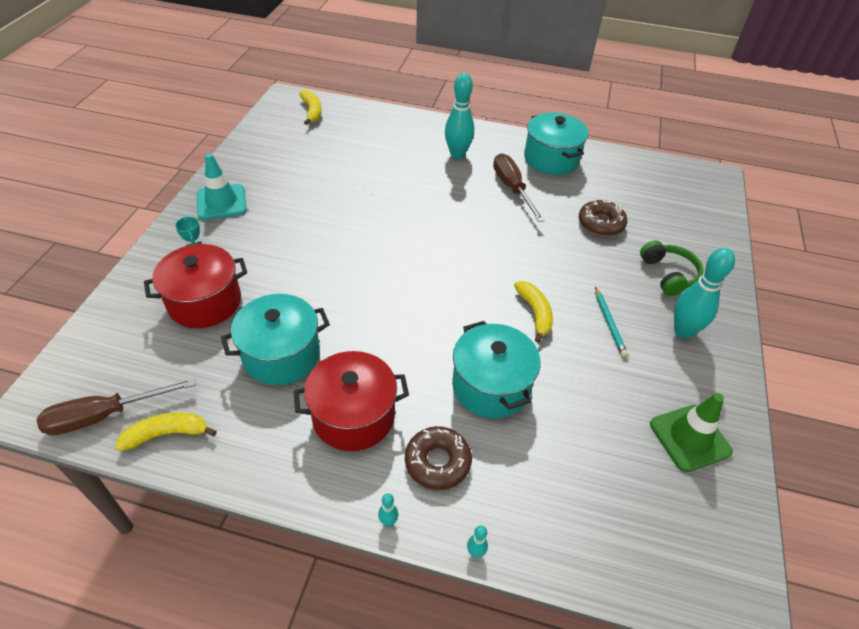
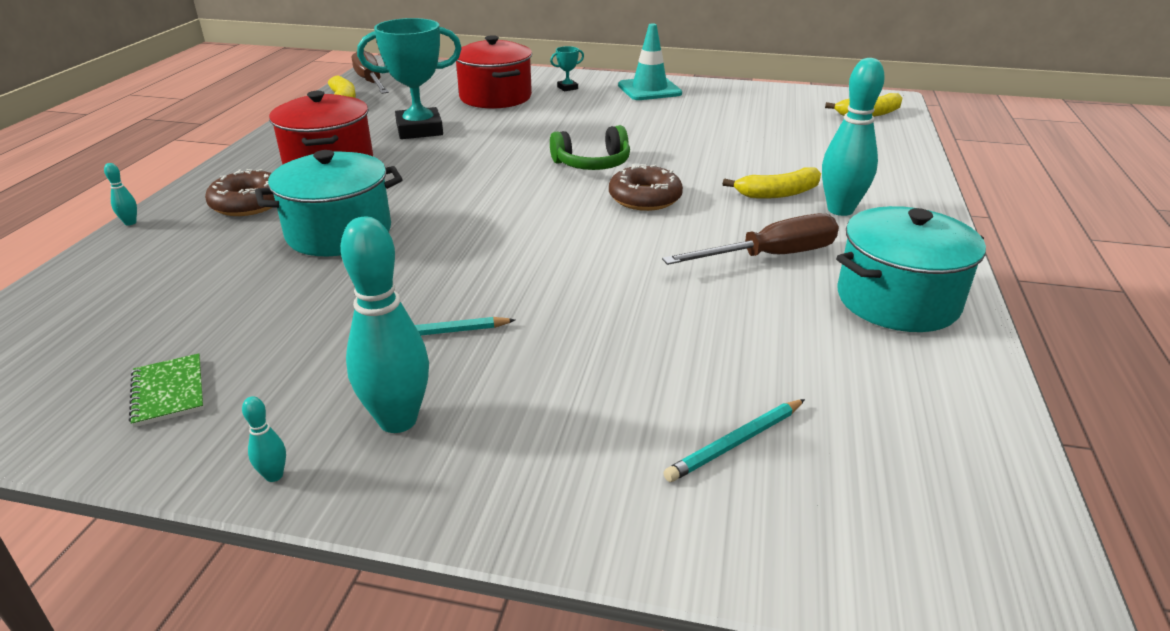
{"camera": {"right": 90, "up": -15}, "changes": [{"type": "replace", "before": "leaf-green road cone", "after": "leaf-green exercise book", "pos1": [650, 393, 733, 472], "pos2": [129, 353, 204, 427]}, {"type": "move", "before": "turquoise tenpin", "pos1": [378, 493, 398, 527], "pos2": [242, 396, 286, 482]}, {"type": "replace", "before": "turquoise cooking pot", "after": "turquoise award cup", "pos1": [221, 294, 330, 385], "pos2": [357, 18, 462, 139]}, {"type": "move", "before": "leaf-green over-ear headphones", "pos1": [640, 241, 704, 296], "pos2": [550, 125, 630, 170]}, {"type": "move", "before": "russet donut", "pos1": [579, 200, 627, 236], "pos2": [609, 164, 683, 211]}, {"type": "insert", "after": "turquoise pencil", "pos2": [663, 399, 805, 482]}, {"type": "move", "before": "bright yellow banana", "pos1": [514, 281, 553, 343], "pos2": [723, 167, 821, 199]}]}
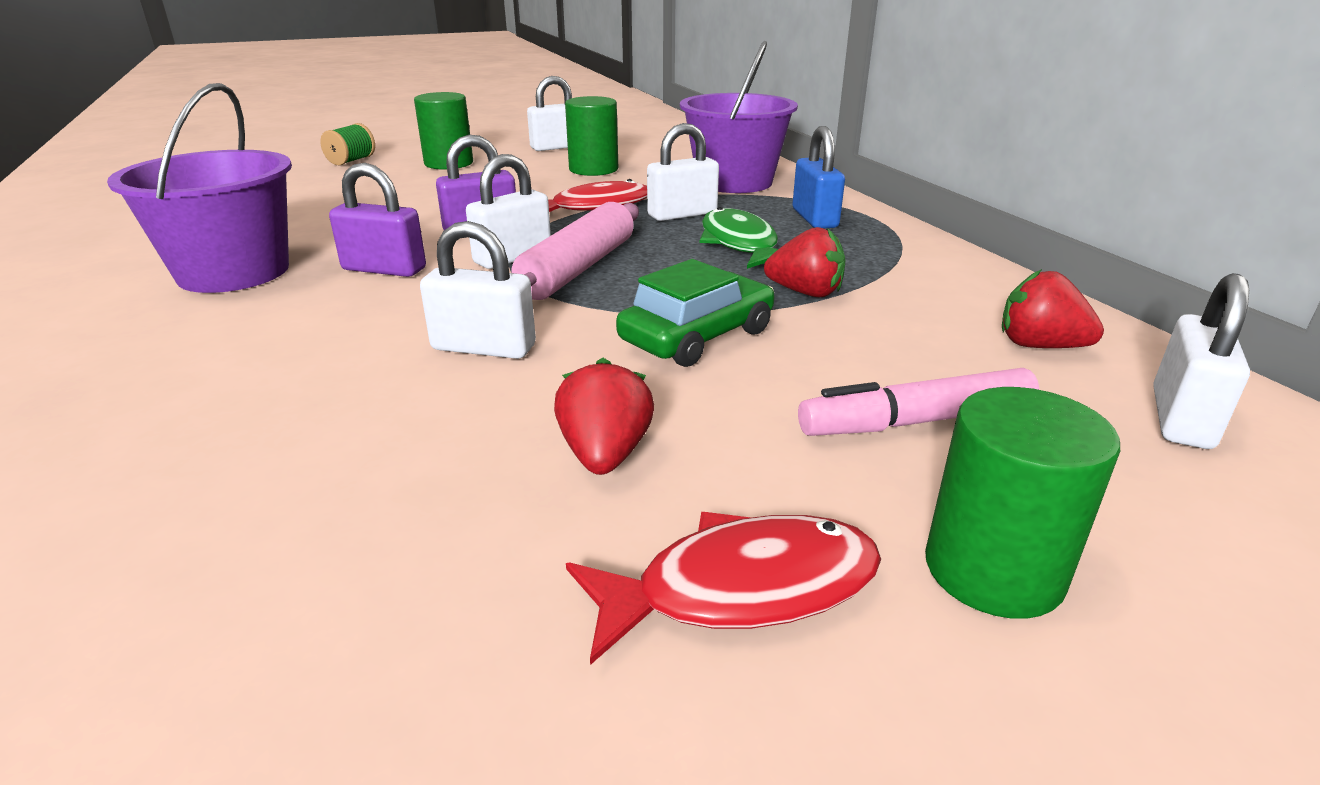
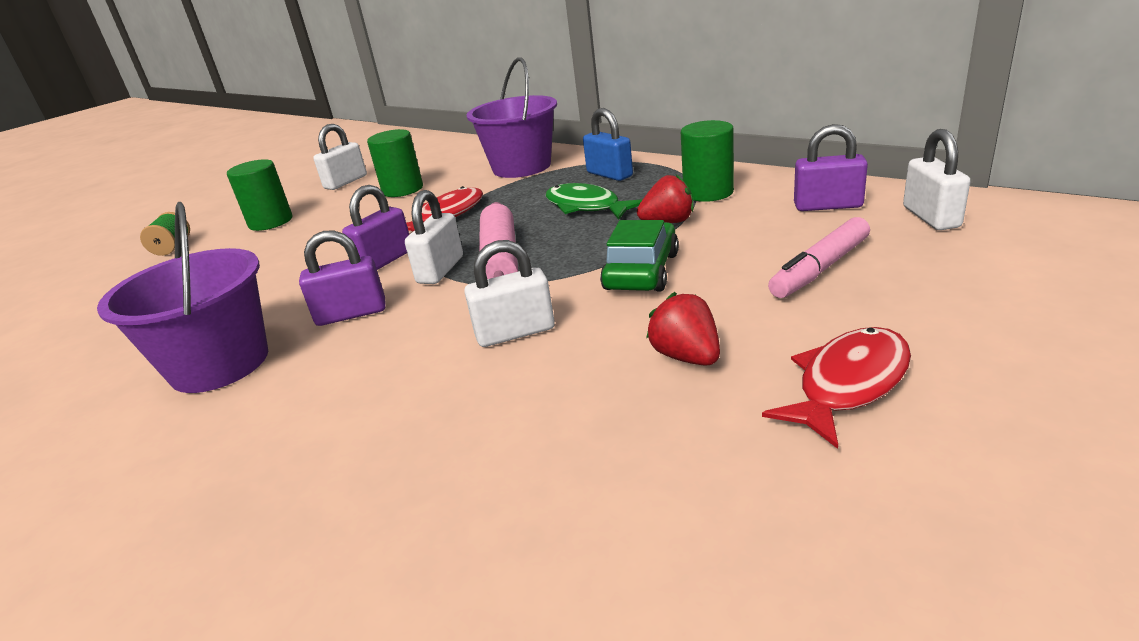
{"camera": {"right": -25, "up": 0}, "changes": [{"type": "move", "before": "leaf-green cylinder", "pos1": [925, 387, 1120, 619], "pos2": [681, 120, 734, 202]}, {"type": "replace", "before": "crimson strawberry", "after": "purple lock", "pos1": [1002, 269, 1104, 348], "pos2": [794, 124, 868, 211]}, {"type": "delete", "before": "white lock", "pos1": [647, 123, 719, 221]}]}
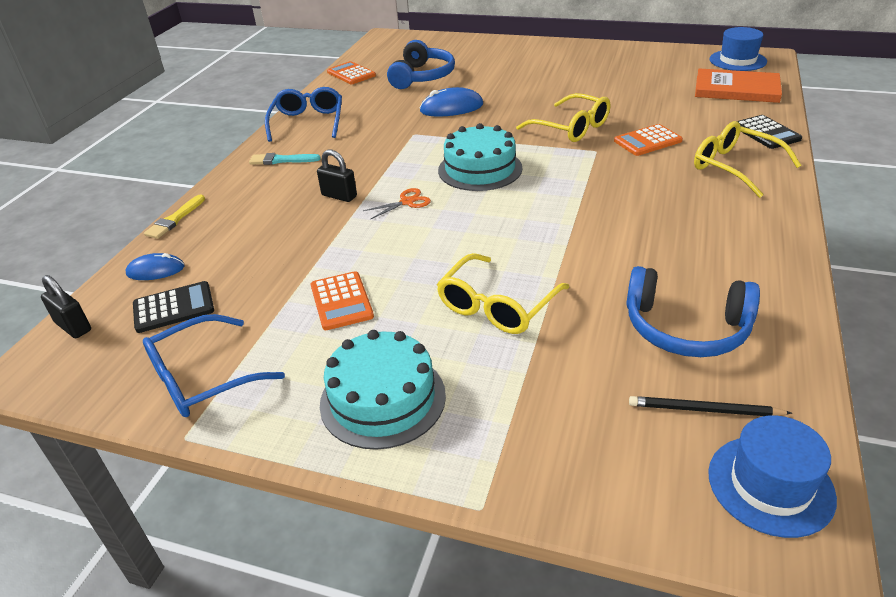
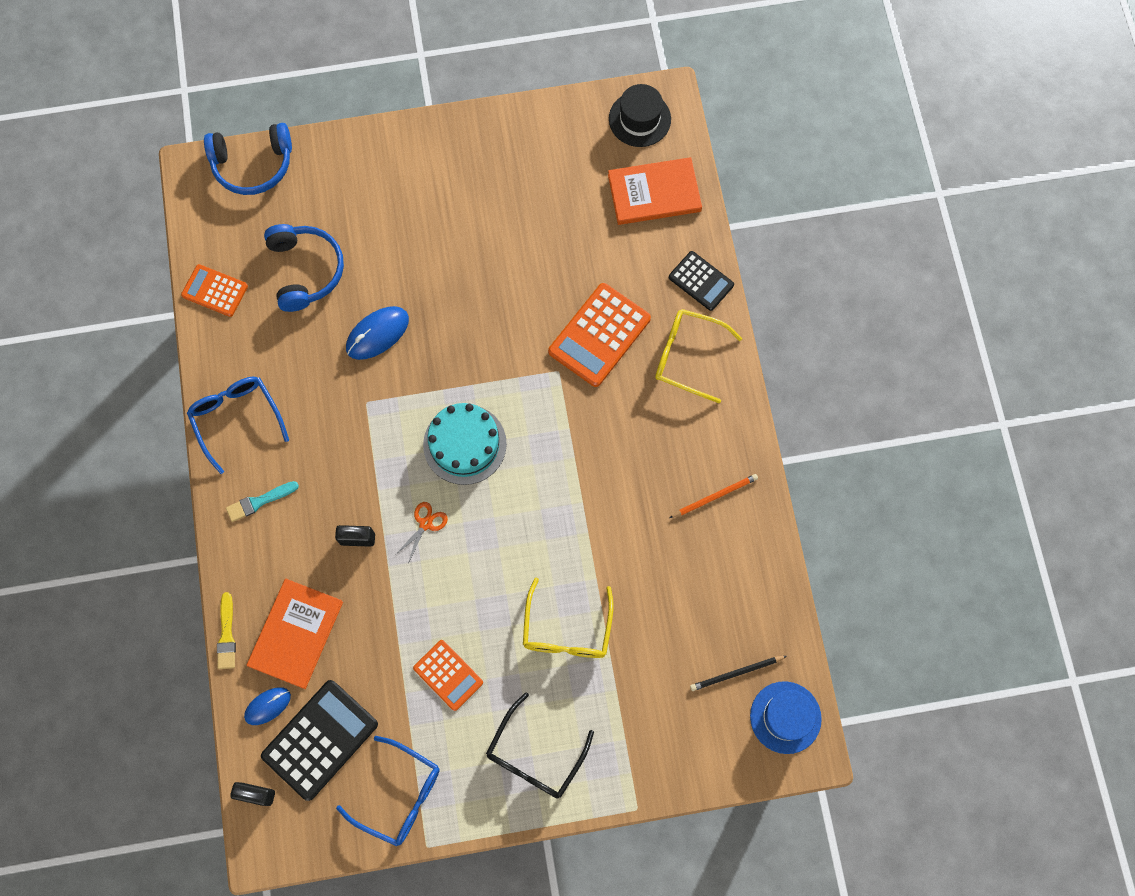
{"camera": {"right": -30, "up": 35}, "changes": [{"type": "move", "before": "blue over-ear headphones", "pos1": [626, 266, 760, 357], "pos2": [204, 123, 292, 195]}, {"type": "insert", "after": "orange hardcover", "pos2": [247, 579, 343, 689]}, {"type": "resize", "before": "jet-black pocket calculator", "pos1": [133, 281, 214, 333], "pos2": [261, 680, 378, 801], "scale": 1.64}, {"type": "rotate", "before": "blue spectacles", "pos1": [143, 314, 285, 417], "pos2": [336, 736, 440, 846], "turn": -90}, {"type": "replace", "before": "turquoise cake", "after": "jet-black spectacles", "pos1": [320, 330, 446, 450], "pos2": [486, 692, 594, 798]}, {"type": "resize", "before": "orange pocket calculator", "pos1": [614, 124, 683, 156], "pos2": [548, 283, 651, 387], "scale": 1.64}, {"type": "recolor", "before": "blue hat", "after": "jet-black hat", "pos1": [709, 27, 767, 71], "pos2": [609, 84, 671, 147]}, {"type": "insert", "after": "orange pencil", "pos2": [670, 474, 758, 518]}, {"type": "delete", "before": "bright yellow spectacles", "pos1": [516, 93, 610, 142]}]}
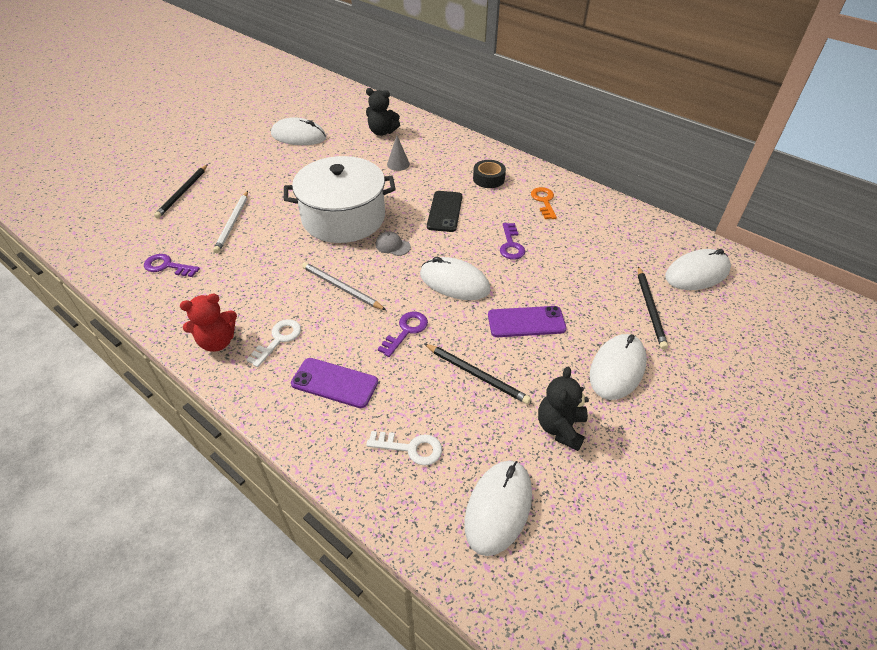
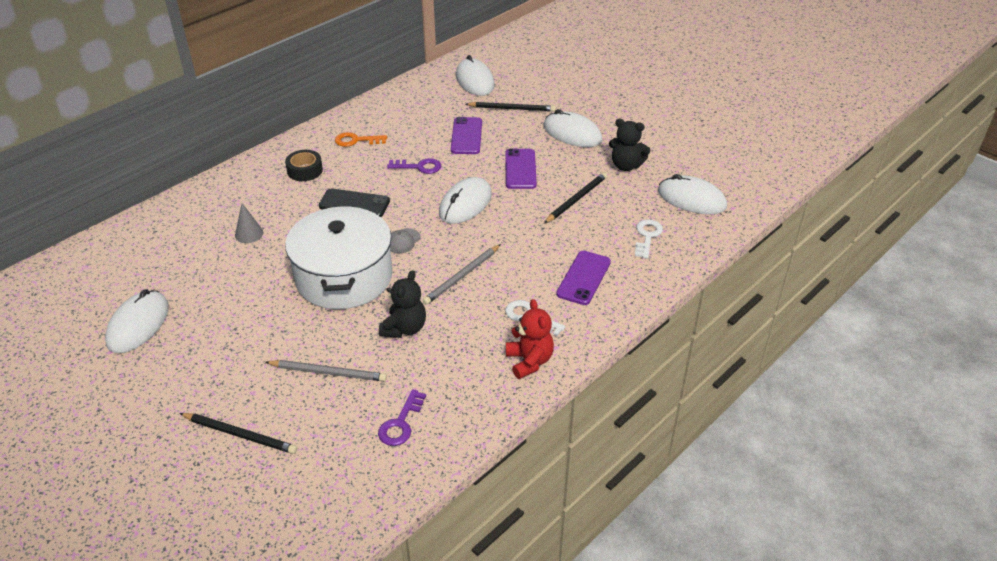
{"camera": {"right": -85, "up": -5}, "changes": [{"type": "recolor", "before": "white pencil", "after": "grey pencil", "pos1": [213, 191, 248, 253], "pos2": [265, 360, 387, 382]}, {"type": "move", "before": "jet-black stuffed bear", "pos1": [366, 88, 400, 136], "pos2": [379, 270, 426, 338]}, {"type": "insert", "after": "purple mobile phone", "pos2": [451, 117, 482, 154]}, {"type": "delete", "before": "purple latchkey", "pos1": [378, 312, 428, 357]}]}
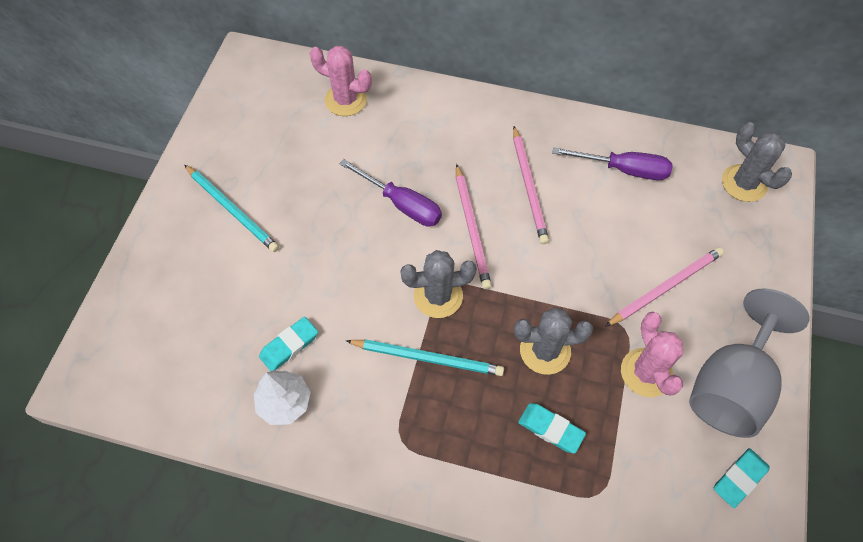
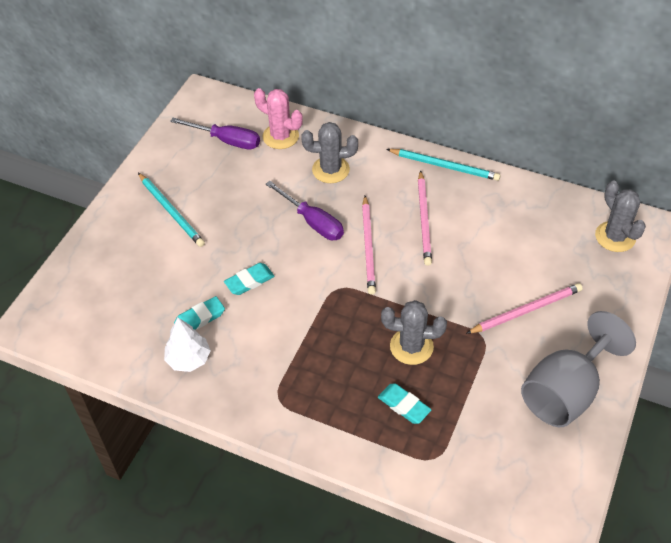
{"camera": {"right": 10, "up": -10}, "changes": [{"type": "move", "before": "purple flat screwdriver", "pos1": [552, 147, 673, 180], "pos2": [170, 118, 260, 150]}, {"type": "move", "before": "turquoise pencil eraser", "pos1": [714, 448, 770, 508], "pos2": [224, 263, 275, 295]}, {"type": "move", "before": "grey saguaro cactus", "pos1": [400, 250, 477, 318], "pos2": [301, 122, 358, 183]}, {"type": "move", "before": "turquoise pencil", "pos1": [346, 339, 504, 376], "pos2": [387, 149, 501, 181]}, {"type": "delete", "before": "pink saguaro cactus", "pos1": [621, 312, 683, 397]}]}
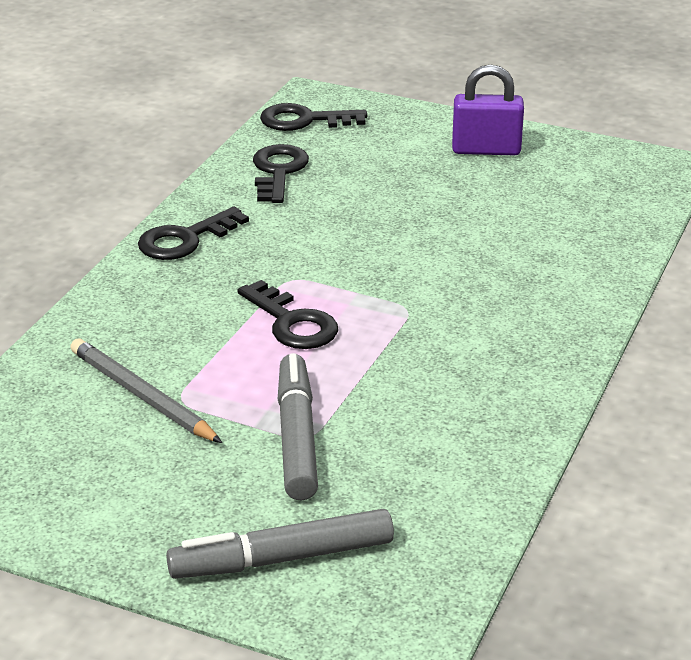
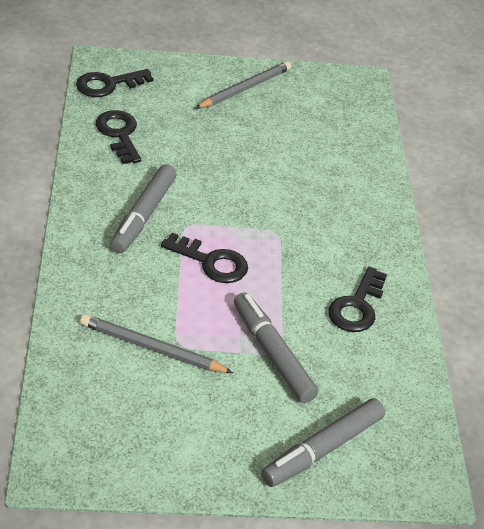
{"camera": {"right": -30, "up": 10}, "changes": [{"type": "insert", "after": "grey felt pen", "pos2": [110, 164, 177, 253]}, {"type": "replace", "before": "purple lock", "after": "grey pencil", "pos1": [452, 65, 524, 155], "pos2": [195, 61, 292, 109]}, {"type": "move", "before": "jet-black latchkey", "pos1": [138, 207, 249, 260], "pos2": [328, 267, 387, 332]}]}
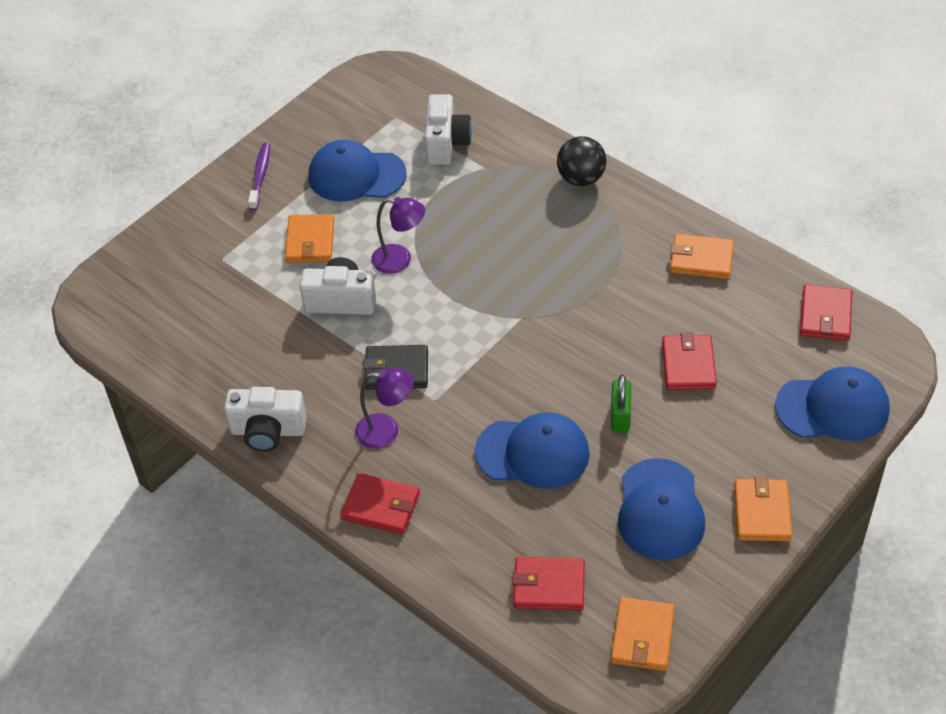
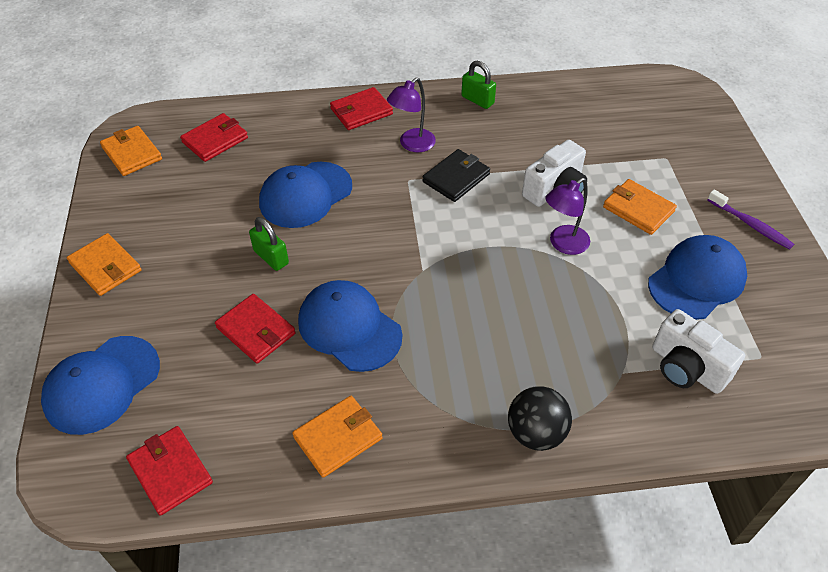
{"camera": {"right": 130, "up": 0}, "changes": [{"type": "move", "before": "blue cap", "pos1": [618, 458, 705, 560], "pos2": [298, 280, 402, 372]}, {"type": "replace", "before": "white camera", "after": "leaf-green lock", "pos1": [224, 387, 307, 452], "pos2": [461, 61, 496, 109]}]}
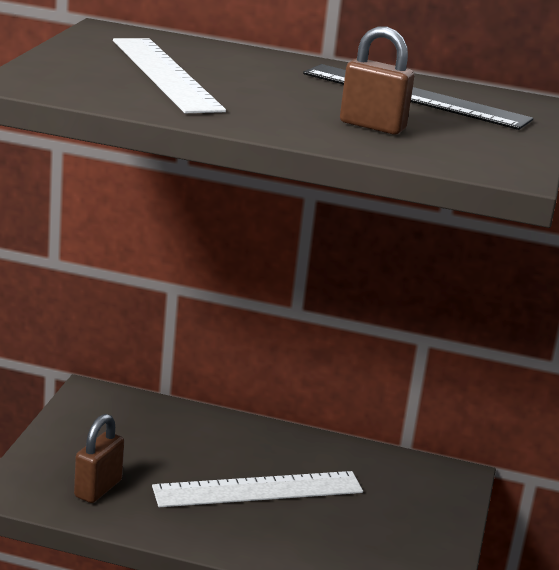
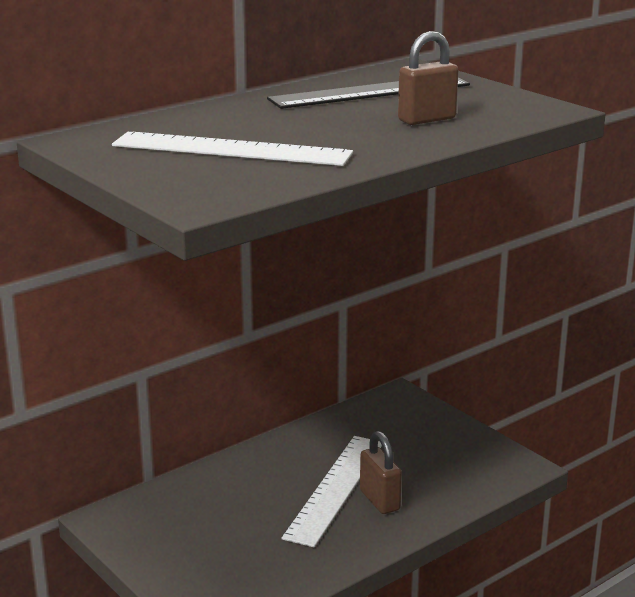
{"camera": {"right": -50, "up": 0}, "changes": [{"type": "move", "before": "russet lock", "pos1": [74, 414, 124, 503], "pos2": [360, 431, 402, 514]}]}
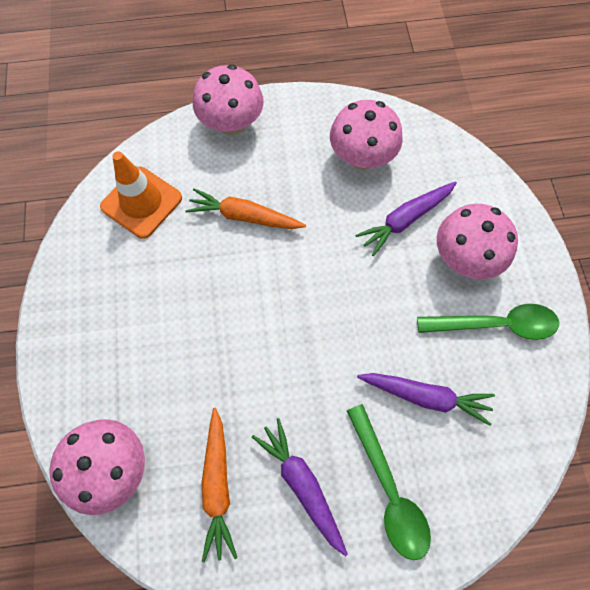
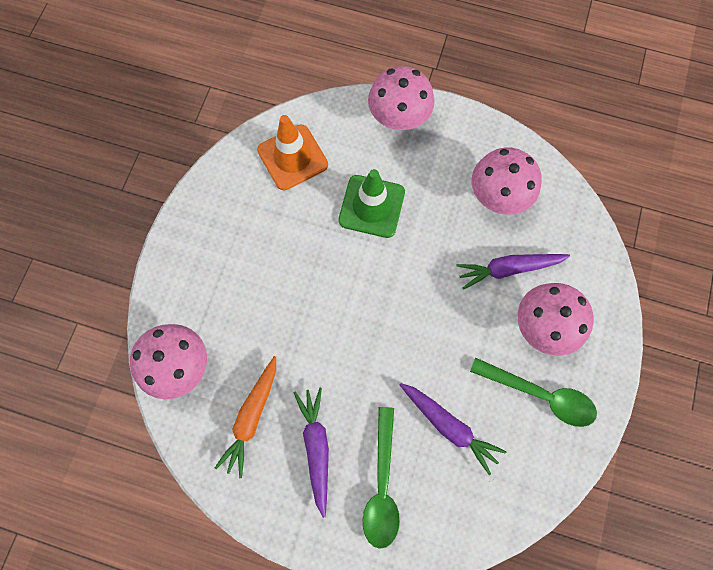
{"camera": {"right": 25, "up": 5}, "changes": [{"type": "replace", "before": "orange toy carrot", "after": "leaf-green road cone", "pos1": [185, 188, 306, 229], "pos2": [338, 169, 405, 238]}]}
